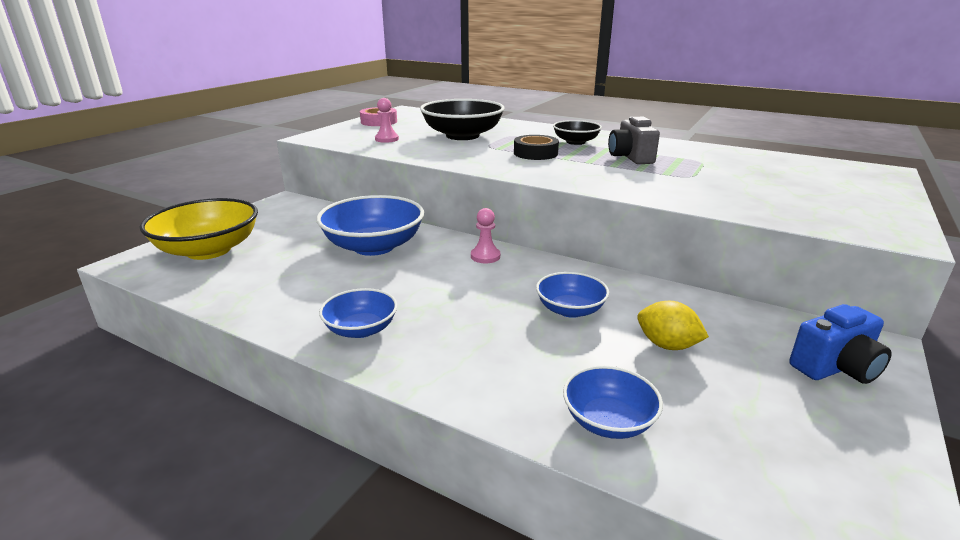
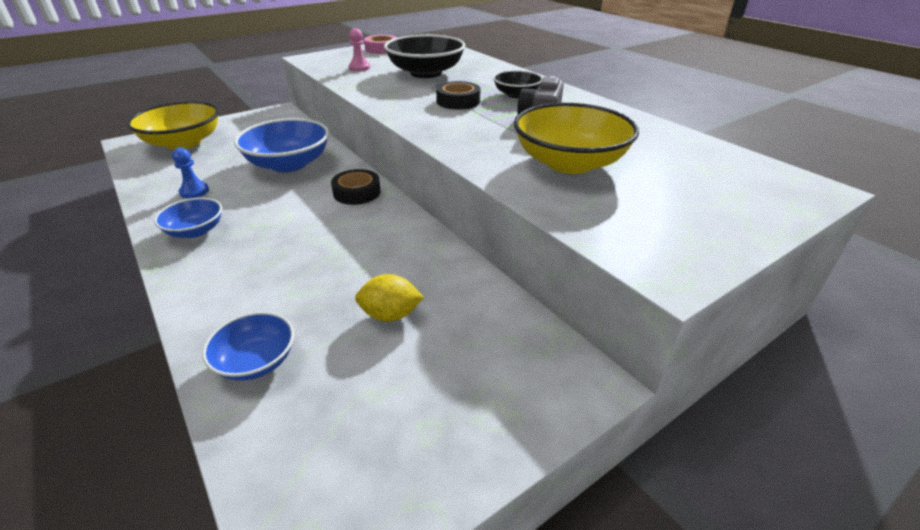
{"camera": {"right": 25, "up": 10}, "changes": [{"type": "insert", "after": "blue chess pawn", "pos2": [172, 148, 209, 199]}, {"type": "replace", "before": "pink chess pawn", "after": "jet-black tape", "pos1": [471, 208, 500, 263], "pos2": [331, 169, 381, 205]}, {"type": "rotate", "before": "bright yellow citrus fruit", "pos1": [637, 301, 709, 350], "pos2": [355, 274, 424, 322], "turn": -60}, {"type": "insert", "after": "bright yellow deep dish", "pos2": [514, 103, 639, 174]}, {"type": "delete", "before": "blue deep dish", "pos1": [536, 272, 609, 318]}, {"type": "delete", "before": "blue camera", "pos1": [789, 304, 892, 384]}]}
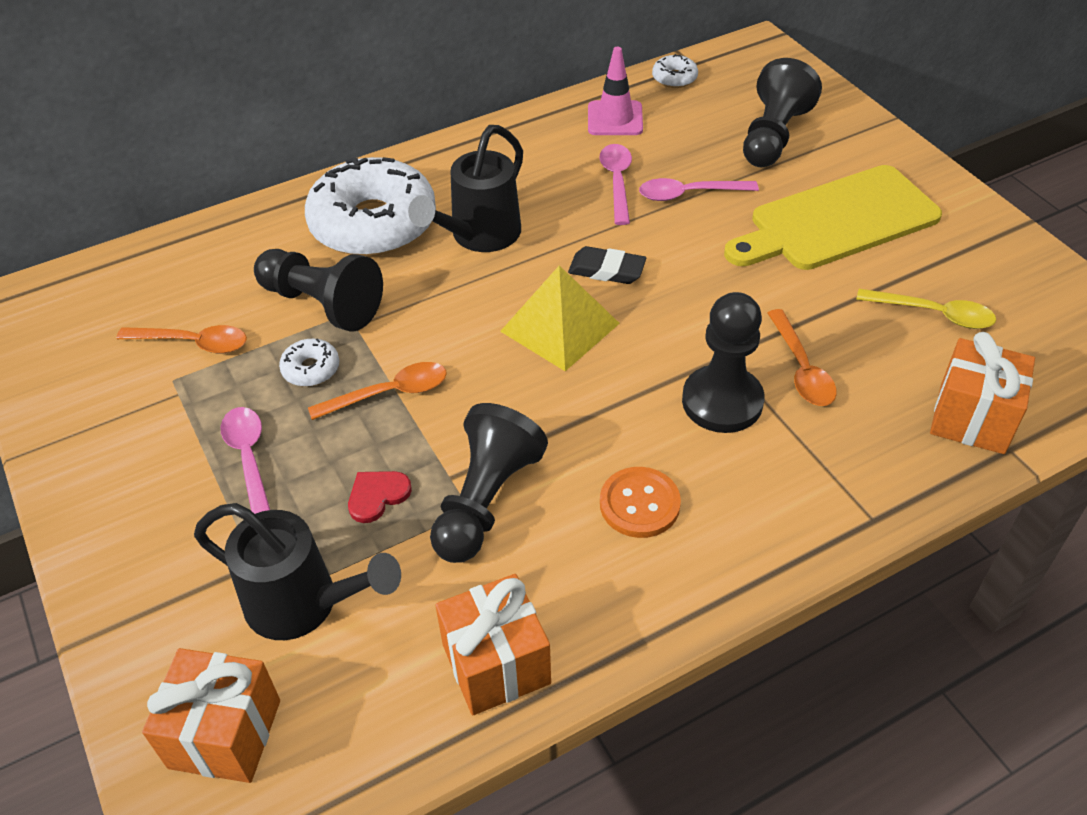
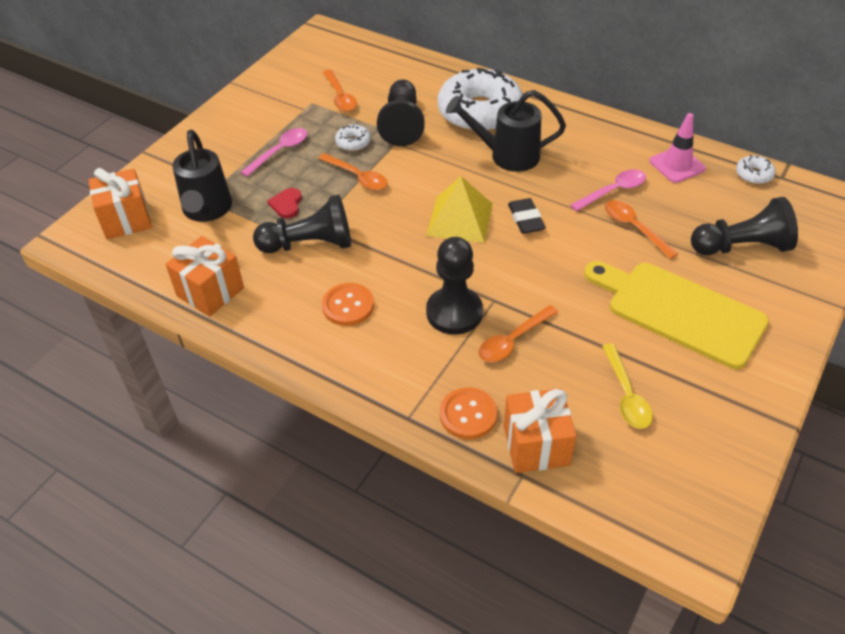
{"camera": {"right": 60, "up": 0}, "changes": [{"type": "rotate", "before": "crimson heart", "pos1": [348, 471, 412, 523], "pos2": [267, 188, 302, 219], "turn": -105}, {"type": "insert", "after": "orange button", "pos2": [440, 388, 497, 439]}, {"type": "recolor", "before": "pink spoon", "after": "orange spoon", "pos1": [639, 178, 759, 201], "pos2": [605, 200, 678, 259]}]}
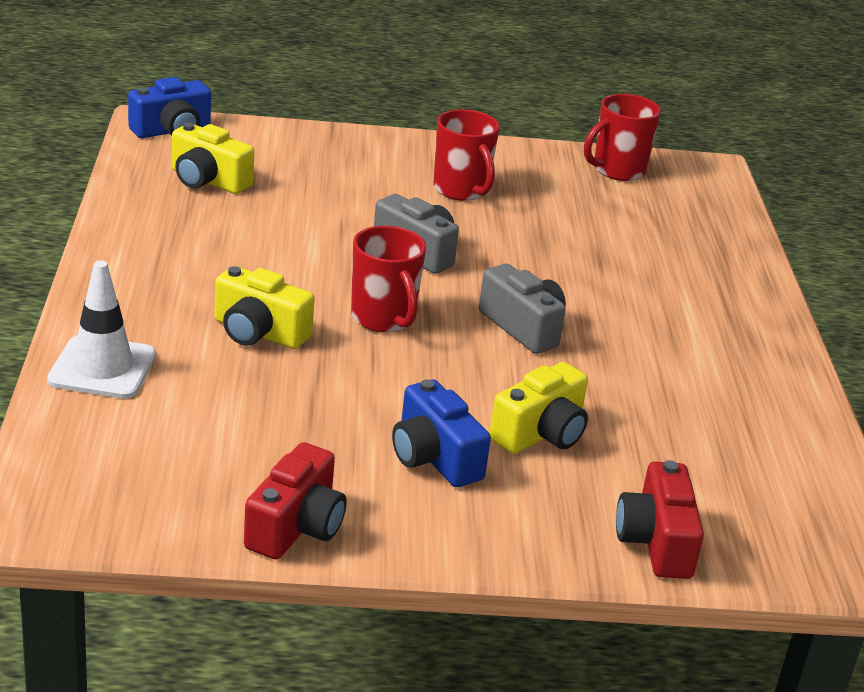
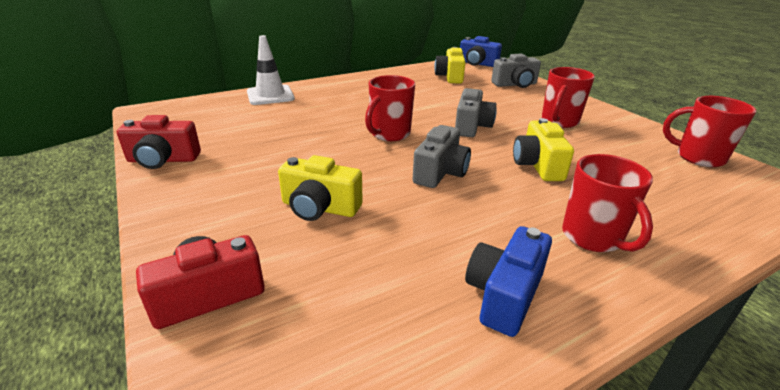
{"camera": {"right": 65, "up": 0}, "changes": [{"type": "move", "before": "blue camera", "pos1": [392, 379, 491, 487], "pos2": [465, 226, 552, 337]}, {"type": "insert", "after": "grey camera", "pos2": [491, 53, 541, 88]}, {"type": "move", "before": "bright yellow camera", "pos1": [214, 266, 315, 349], "pos2": [513, 118, 574, 181]}, {"type": "insert", "after": "crimson mug", "pos2": [562, 154, 653, 252]}]}
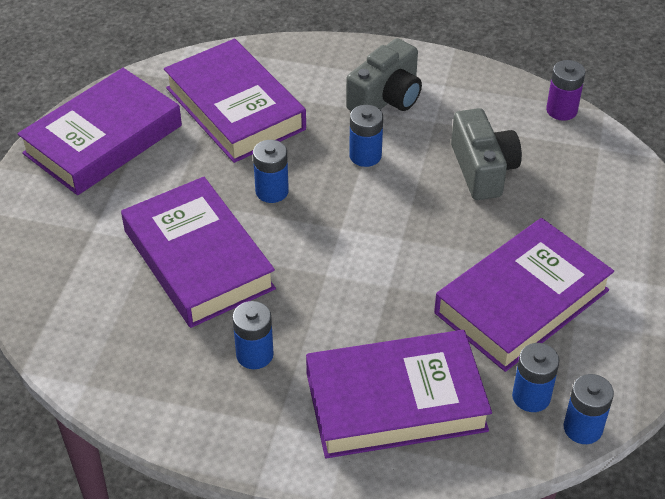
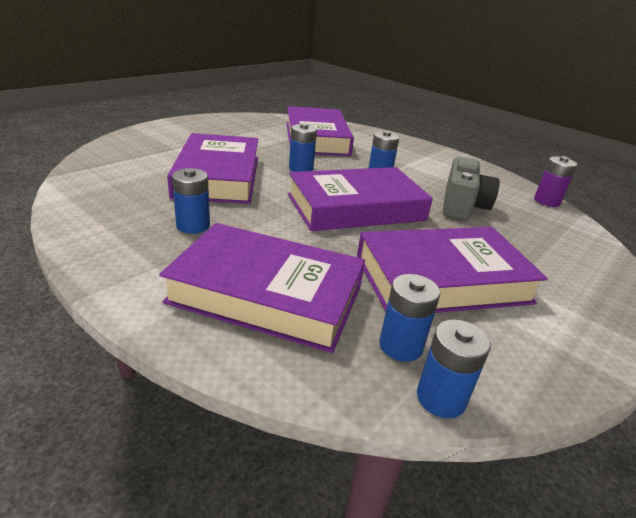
{"camera": {"right": 25, "up": -15}, "changes": [{"type": "move", "before": "purple hardcover", "pos1": [17, 68, 182, 195], "pos2": [288, 167, 433, 231]}, {"type": "delete", "before": "grey camera", "pos1": [346, 38, 422, 111]}]}
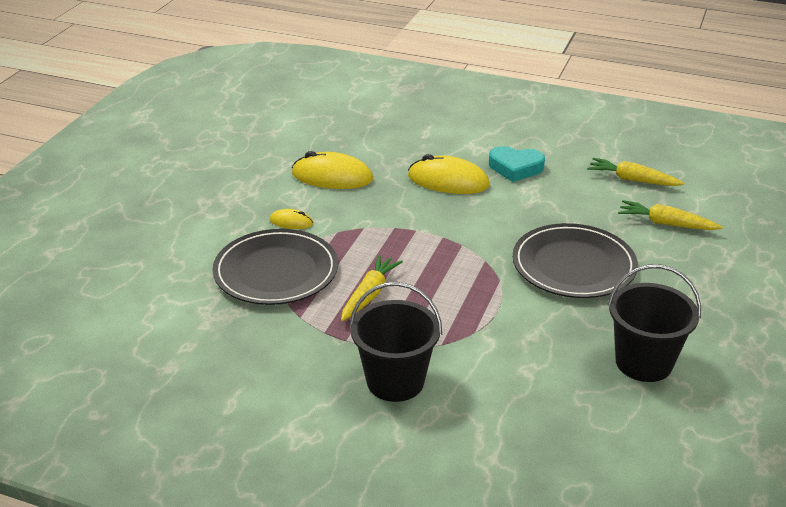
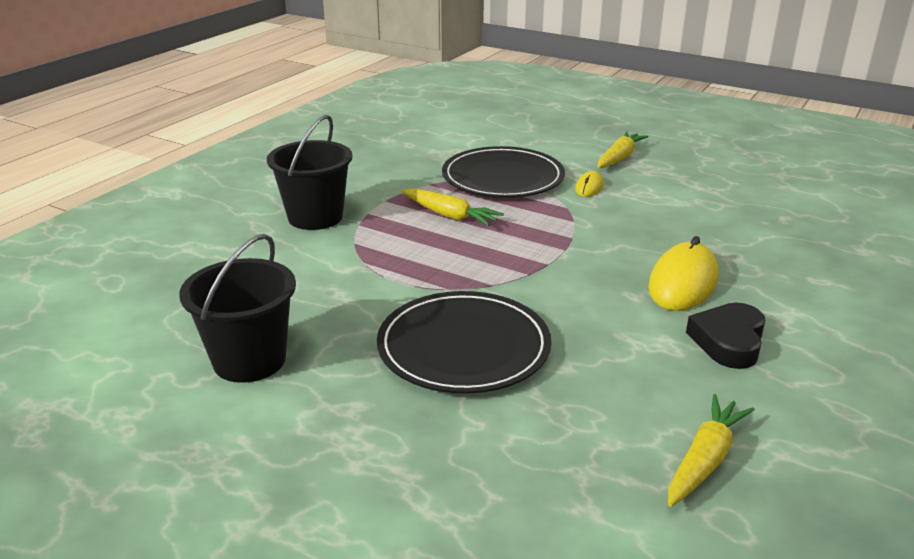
{"camera": {"right": 100, "up": -5}, "changes": [{"type": "move", "before": "bright yellow toy carrot", "pos1": [618, 200, 723, 230], "pos2": [597, 131, 649, 168]}, {"type": "recolor", "before": "turquoise heart", "after": "jet-black heart", "pos1": [489, 146, 545, 182], "pos2": [686, 303, 765, 369]}, {"type": "delete", "before": "bright yellow mouse", "pos1": [292, 151, 373, 189]}]}
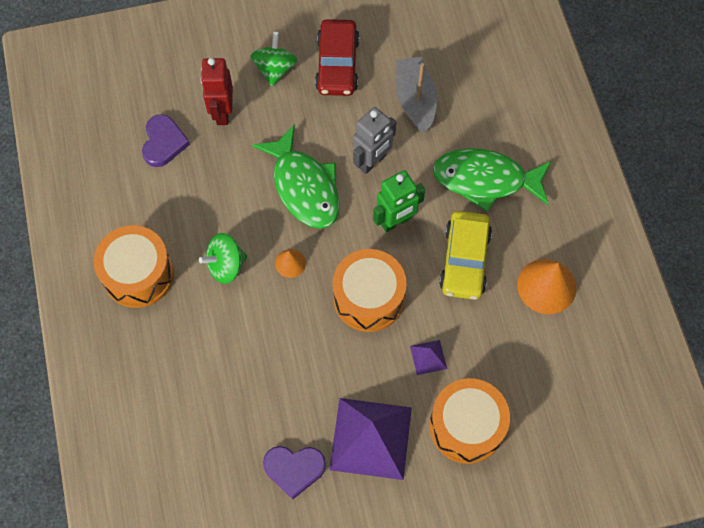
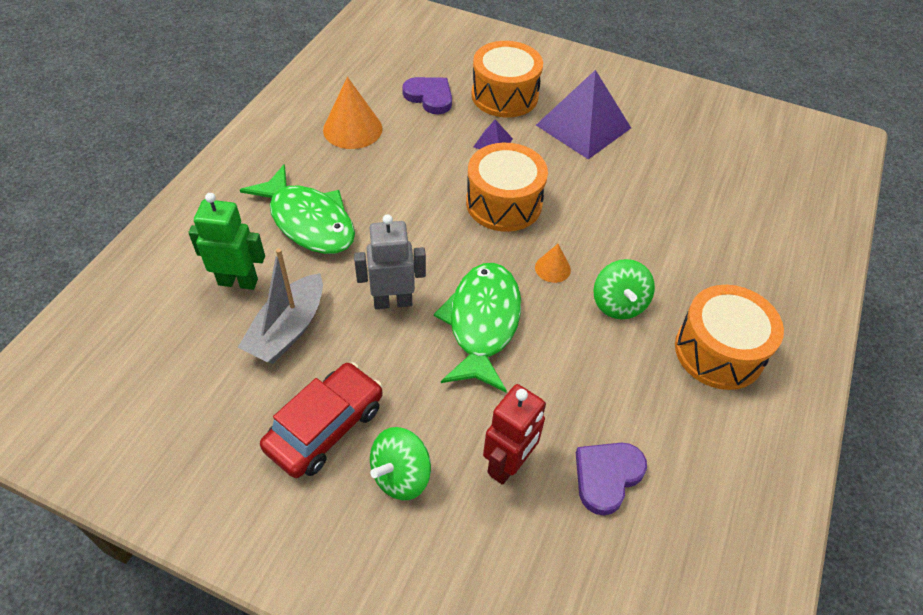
{"camera": {"right": -145, "up": -15}, "changes": [{"type": "move", "before": "leaf-green robot figure", "pos1": [373, 170, 425, 232], "pos2": [188, 193, 265, 290]}, {"type": "move", "before": "purple heart", "pos1": [263, 446, 326, 499], "pos2": [402, 77, 452, 114]}, {"type": "rotate", "before": "leaf-green spinning top", "pos1": [199, 233, 247, 284], "pos2": [594, 259, 655, 320], "turn": 75}, {"type": "delete", "before": "bright yellow automobile", "pos1": [439, 211, 492, 300]}]}
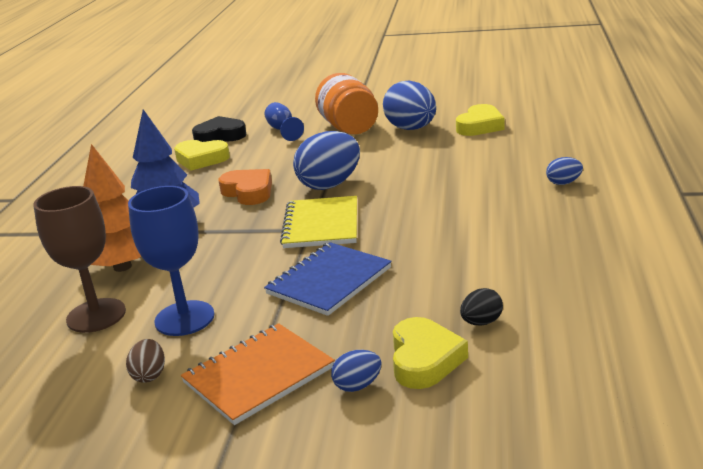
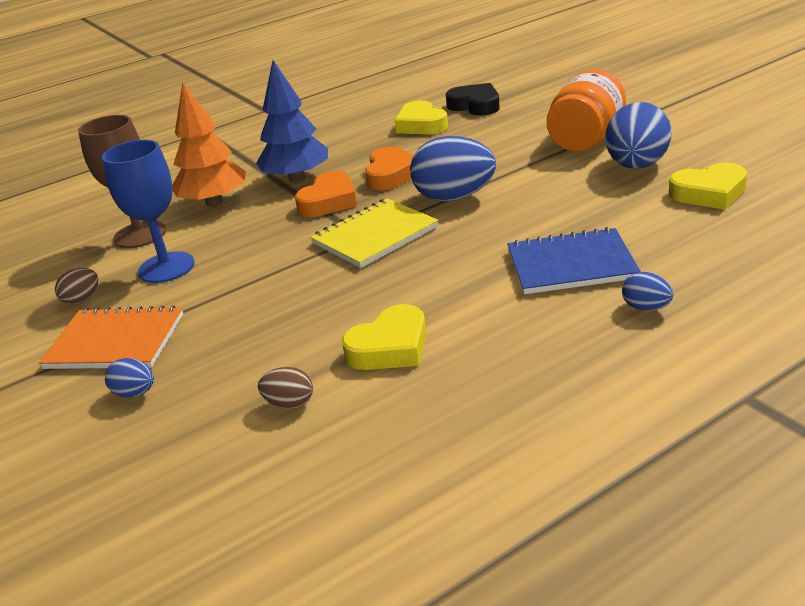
{"camera": {"right": 50, "up": 5}, "changes": [{"type": "recolor", "before": "jet-black egg", "after": "russet egg", "pos1": [460, 288, 503, 325], "pos2": [258, 367, 313, 409]}, {"type": "insert", "after": "orange heart", "pos2": [295, 171, 357, 217]}, {"type": "move", "before": "bright yellow heart", "pos1": [393, 317, 468, 389], "pos2": [342, 304, 427, 370]}, {"type": "move", "before": "blue exercise book", "pos1": [264, 242, 392, 316], "pos2": [507, 227, 641, 294]}, {"type": "delete", "before": "blue wine glass", "pos1": [265, 102, 304, 141]}]}
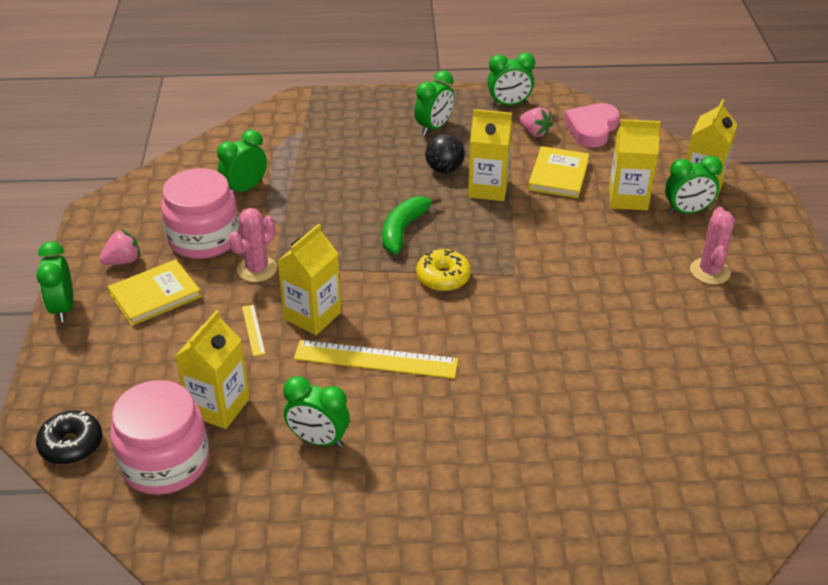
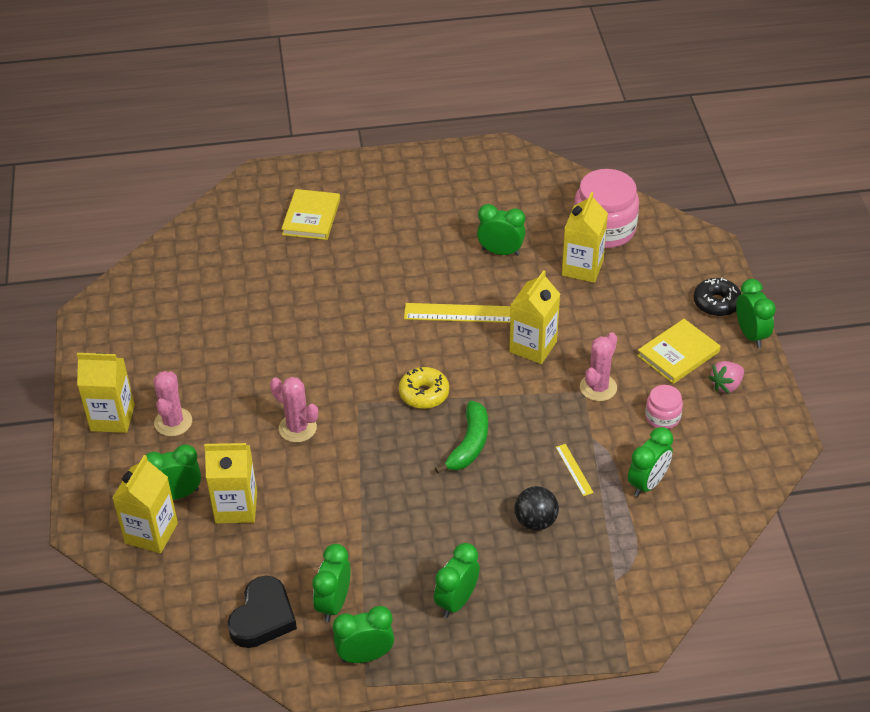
{"camera": {"right": 175, "up": 5}, "changes": [{"type": "move", "before": "bright yellow juice carton", "pos1": [468, 109, 512, 201], "pos2": [77, 353, 135, 433]}, {"type": "recolor", "before": "pink heart", "after": "jet-black heart", "pos1": [564, 103, 620, 148], "pos2": [227, 576, 297, 648]}, {"type": "insert", "after": "pink saguaro cactus", "pos2": [270, 377, 318, 443]}, {"type": "move", "before": "bright yellow hardcover", "pos1": [528, 146, 590, 198], "pos2": [281, 189, 340, 240]}, {"type": "replace", "before": "pink strawberry", "after": "leaf-green alarm clock", "pos1": [519, 107, 553, 137], "pos2": [312, 544, 351, 622]}, {"type": "move", "before": "jet-black play ball", "pos1": [425, 134, 465, 173], "pos2": [514, 486, 559, 531]}, {"type": "move", "before": "bright yellow measuring stick", "pos1": [242, 305, 265, 356], "pos2": [556, 444, 594, 496]}, {"type": "resize", "before": "pink jar", "pos1": [161, 168, 239, 259], "pos2": [645, 385, 683, 429], "scale": 0.5}, {"type": "move", "before": "jet-black donut", "pos1": [36, 410, 102, 465], "pos2": [693, 277, 741, 316]}]}
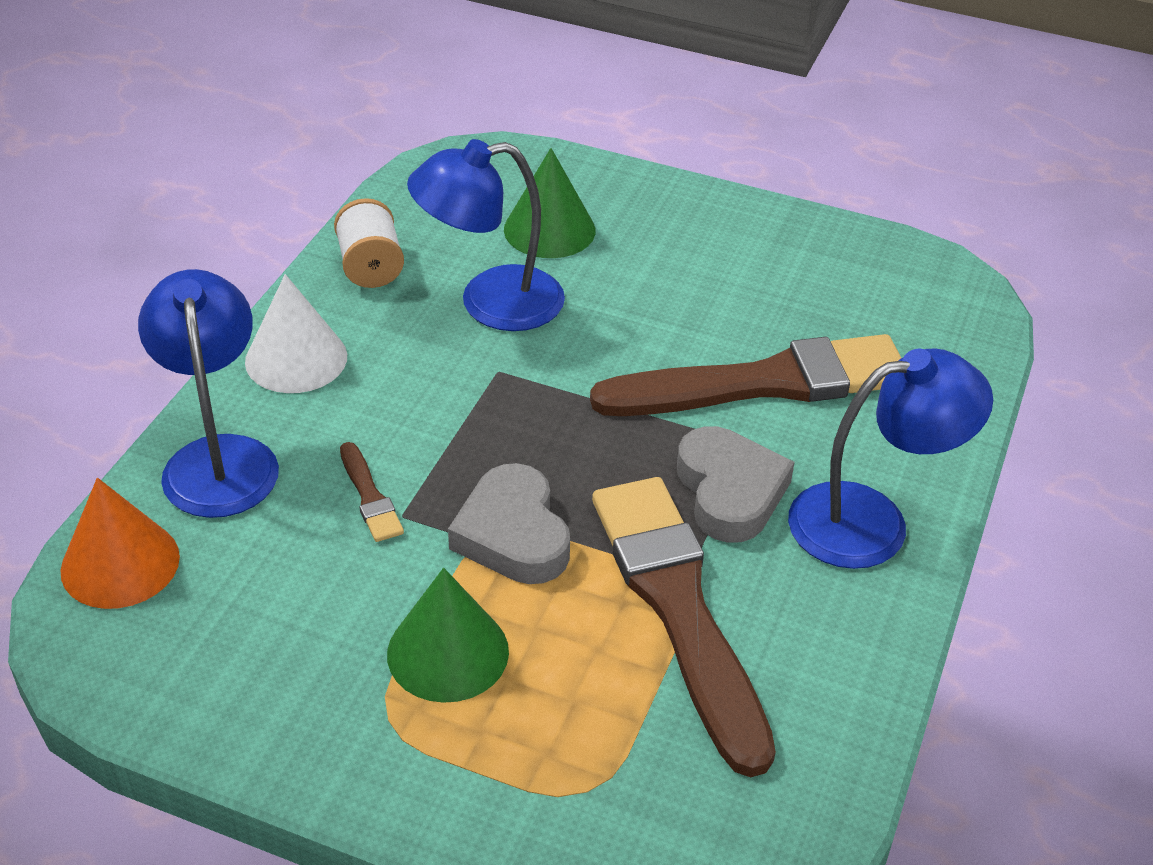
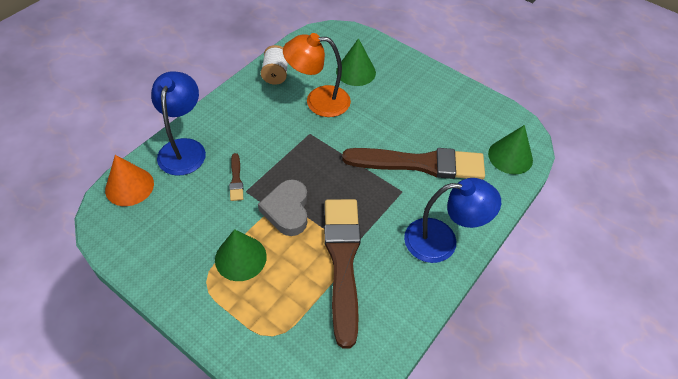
{"camera": {"right": 15, "up": 10}, "changes": [{"type": "recolor", "before": "blue reading lamp", "after": "orange reading lamp", "pos1": [407, 139, 565, 331], "pos2": [283, 33, 351, 117]}, {"type": "insert", "after": "leaf-green cone", "pos2": [488, 125, 533, 175]}, {"type": "delete", "before": "white cone", "pos1": [245, 274, 347, 393]}, {"type": "delete", "before": "grey heart", "pos1": [677, 426, 795, 543]}]}
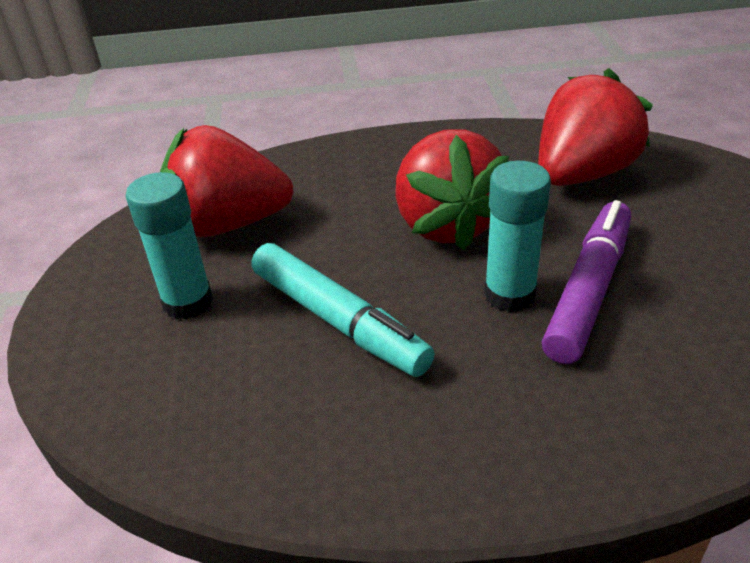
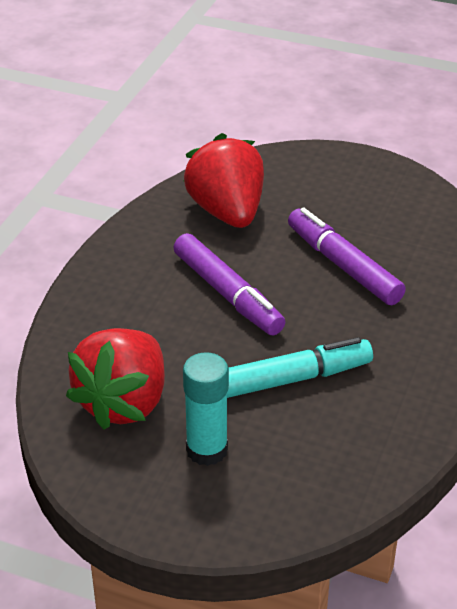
{"camera": {"right": -65, "up": 0}, "changes": [{"type": "replace", "before": "crimson strawberry", "after": "purple felt pen", "pos1": [395, 129, 509, 251], "pos2": [174, 233, 285, 336]}, {"type": "delete", "before": "turquoise stick of glue", "pos1": [484, 161, 551, 312]}]}
